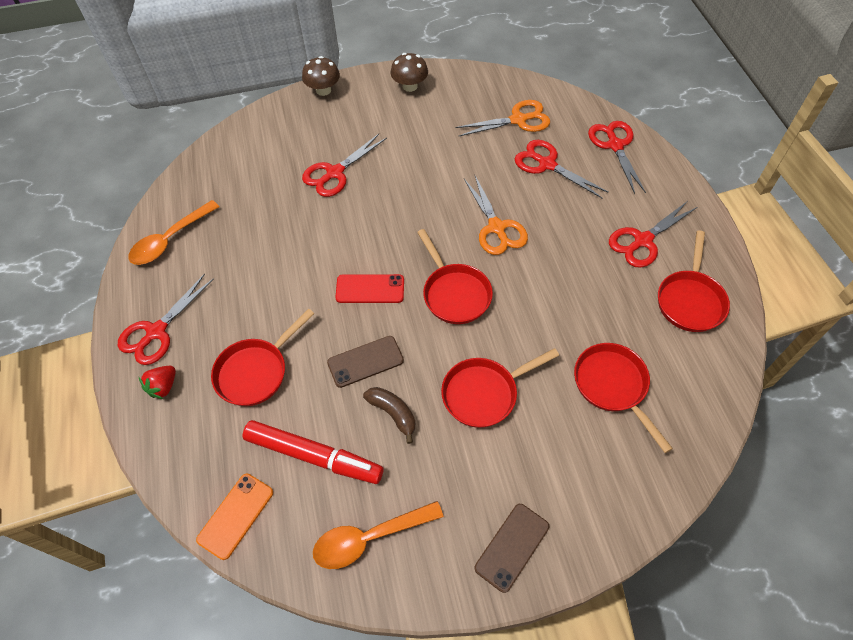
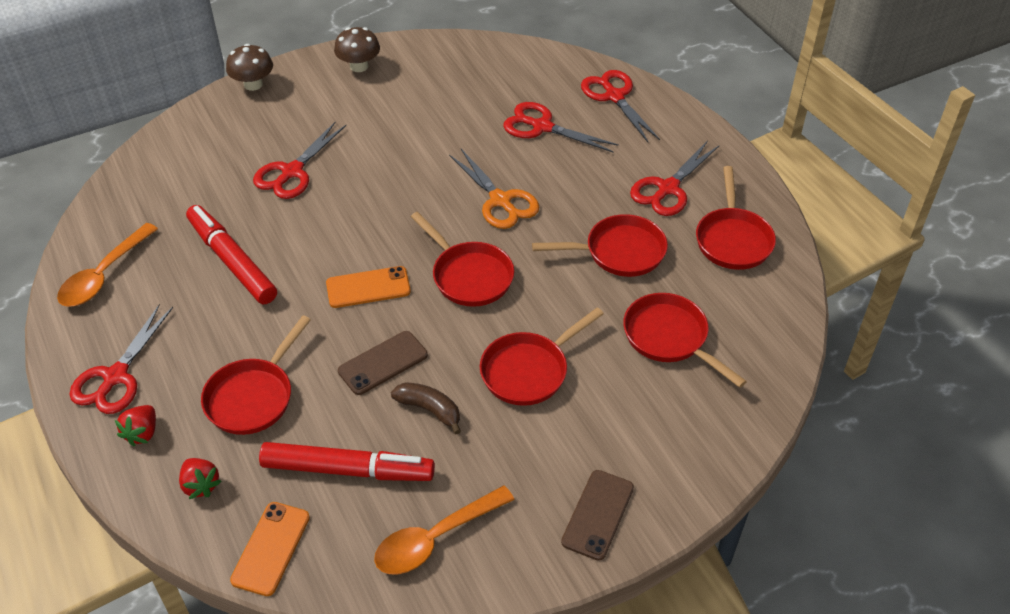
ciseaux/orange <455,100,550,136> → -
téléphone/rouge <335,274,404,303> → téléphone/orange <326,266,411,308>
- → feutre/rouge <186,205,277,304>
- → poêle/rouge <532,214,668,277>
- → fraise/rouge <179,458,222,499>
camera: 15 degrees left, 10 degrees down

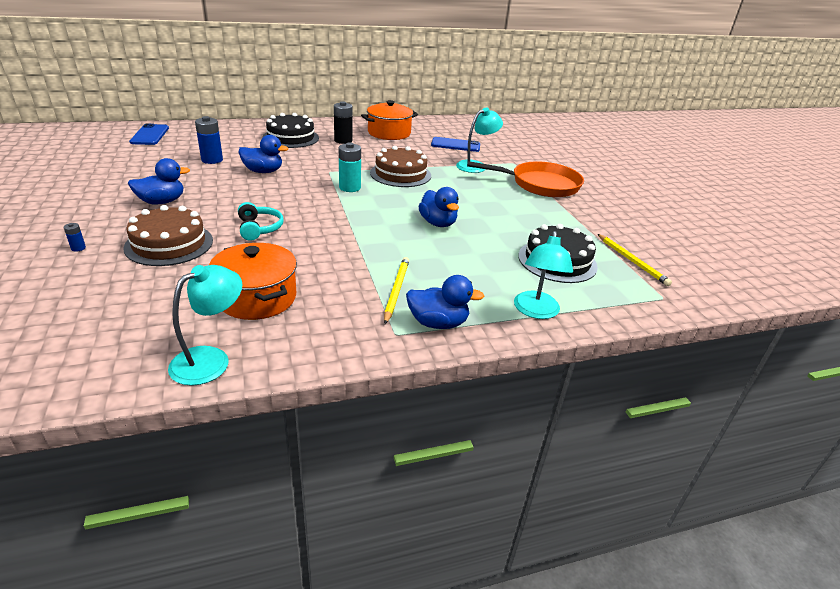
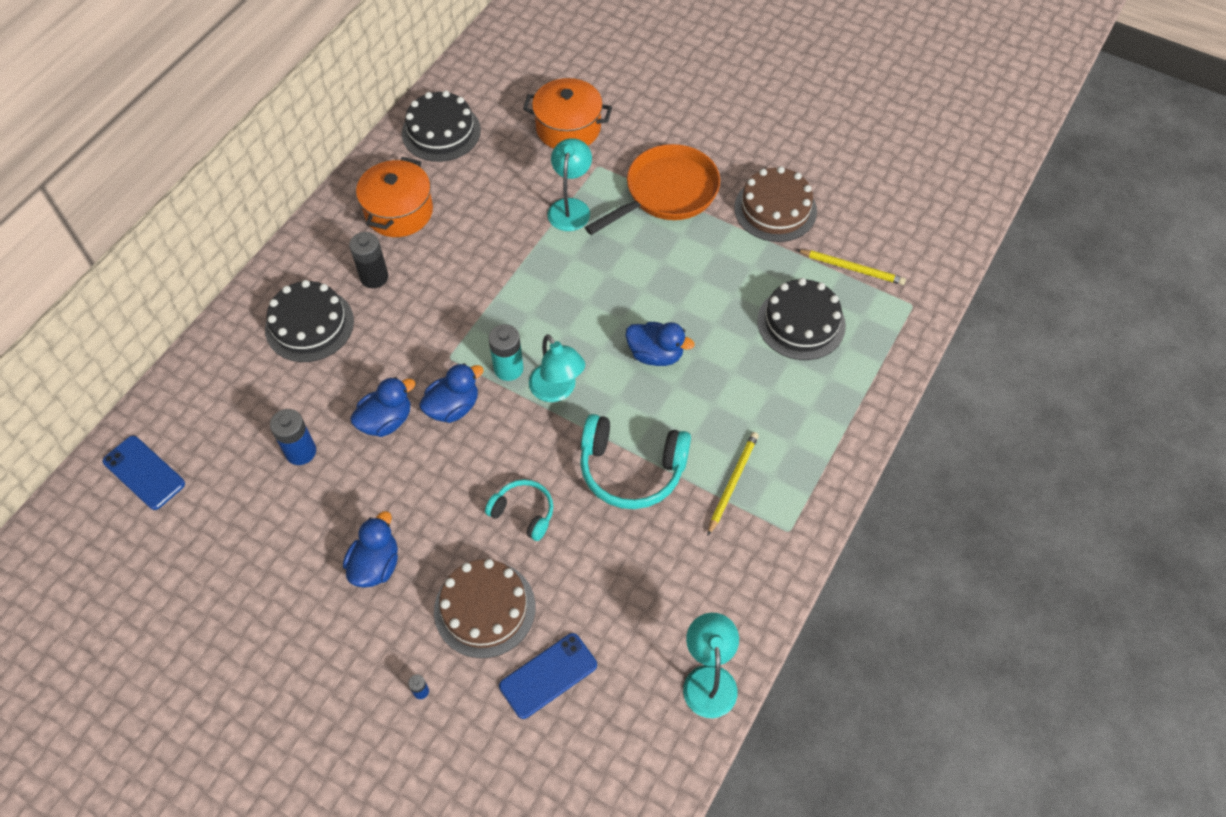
téléphone/bleu <431,137,480,152> → téléphone/bleu <499,633,597,719>, shifted
gâteau/marron <370,146,431,187> → gâteau/marron <734,166,817,242>, shifted
lampe/turquoise <514,231,573,319> → lampe/turquoise <529,334,585,402>, shifted
marmite/orange <209,243,297,320> → marmite/orange <523,78,612,149>, shifted
crayon/jaune <384,257,409,324> → crayon/jaune <708,432,759,535>, 60 degrees clockwise
canard/bleu <406,275,484,329> → canard/bleu <419,363,484,423>, shifted
- → gâteau/noir <402,91,481,162>
- → casque audio/turquoise <580,414,691,509>
camera: 40 degrees left, 25 degrees up

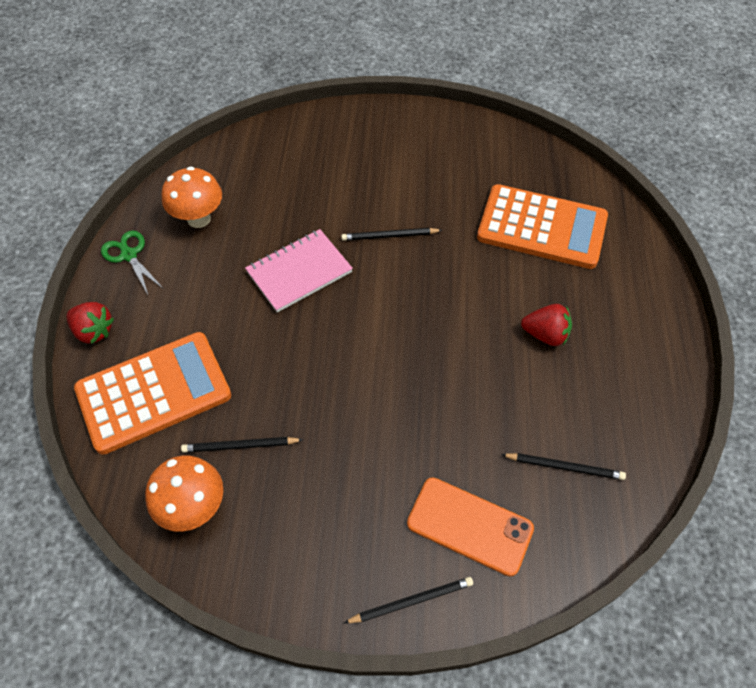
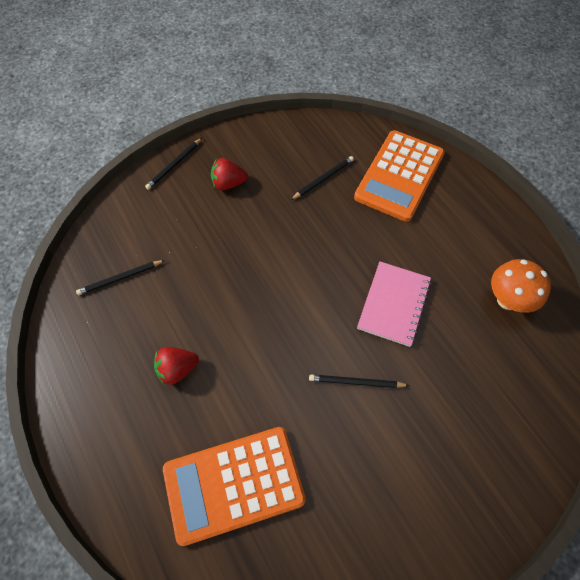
crayon/noir <341,228,442,241> → crayon/noir <309,374,410,388>, 135 degrees counterclockwise
ciseaux/vert <101,230,164,294> → -
fraise/rouge <66,302,114,344> → fraise/rouge <211,158,248,190>, shifted
champignon/orange <145,455,223,532> → -
téléphone/orange <407,478,534,576> → -
camera: 145 degrees right, 5 degrees up

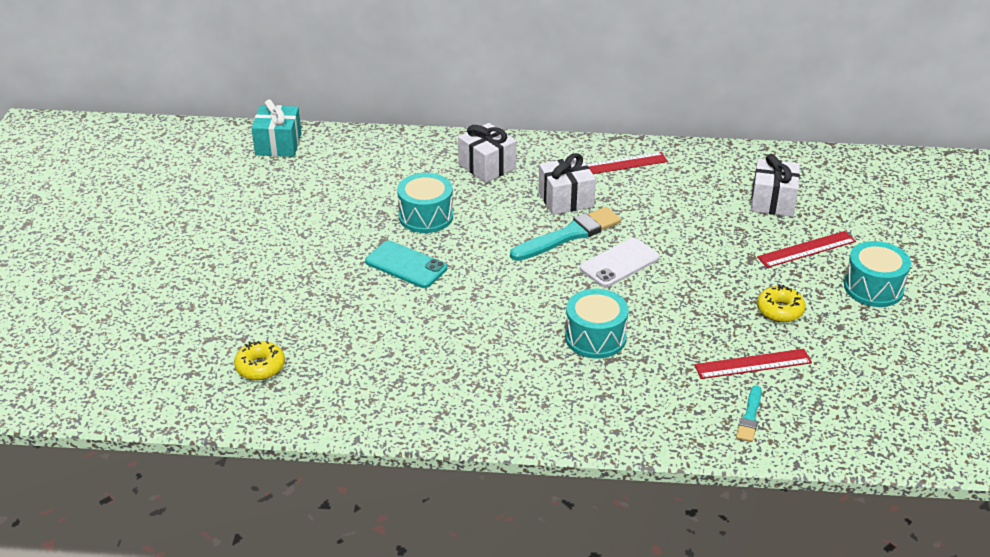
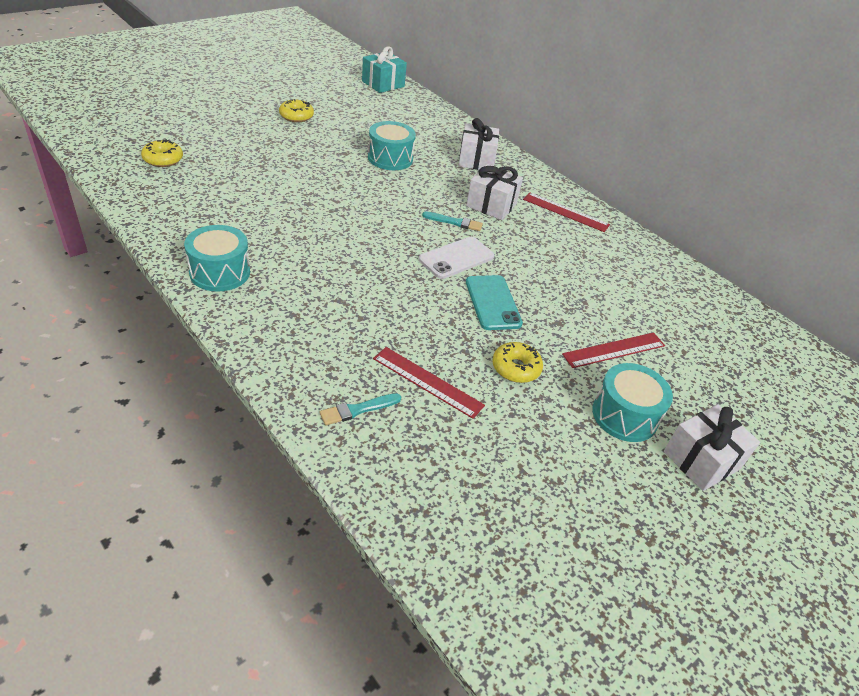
cadeau/blanc <751,154,800,217> → cadeau/blanc <664,404,760,491>, shifted
pinceau/turquoise <510,207,621,261> → pinceau/turquoise <422,211,483,231>, x0.54
règle/rouge <757,231,856,268> → règle/rouge <562,332,665,368>, 45 degrees counterclockwise
téléphone/blanc <580,238,660,287> → téléphone/blanc <419,237,494,279>, 45 degrees counterclockwise
téléphone/turquoise <365,241,447,288> → téléphone/turquoise <466,275,523,330>, shifted
tambour/turquoise <565,289,629,359> → tambour/turquoise <184,225,250,292>, shifted
- → beignet/jaune <279,99,314,122>
camera: 40 degrees right, 5 degrees up

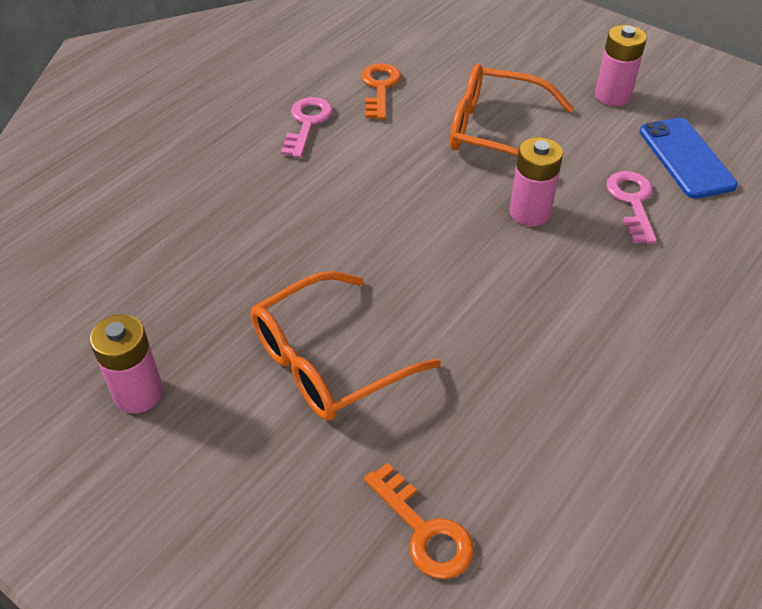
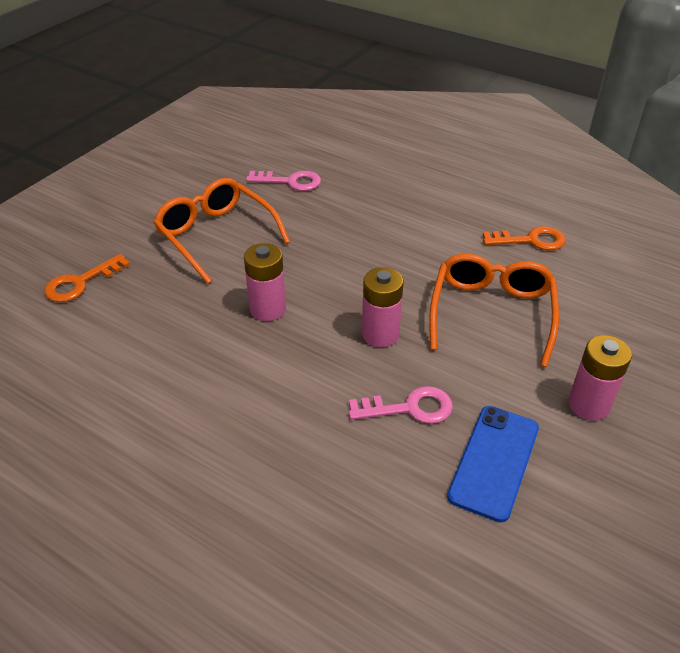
clé/rose <281,97,333,158> → clé/rose <246,171,321,191>, shifted
téléphone/bleu <639,118,738,199> → téléphone/bleu <447,406,539,522>, 45 degrees counterclockwise
pile/rose <90,314,163,413> → pile/rose <244,243,286,321>, shifted
camera: 85 degrees right, 5 degrees down

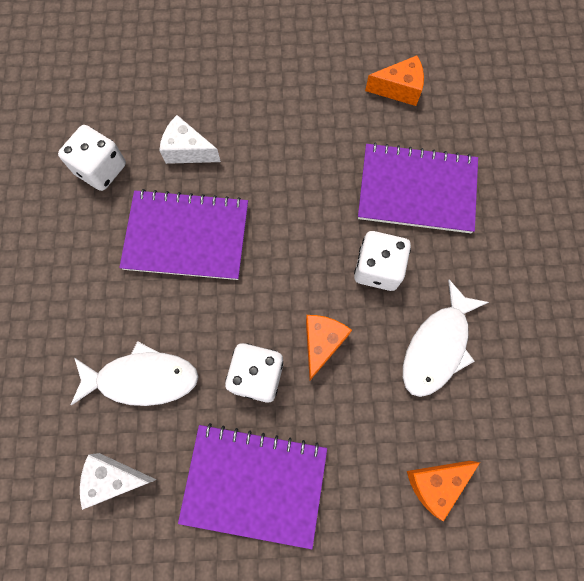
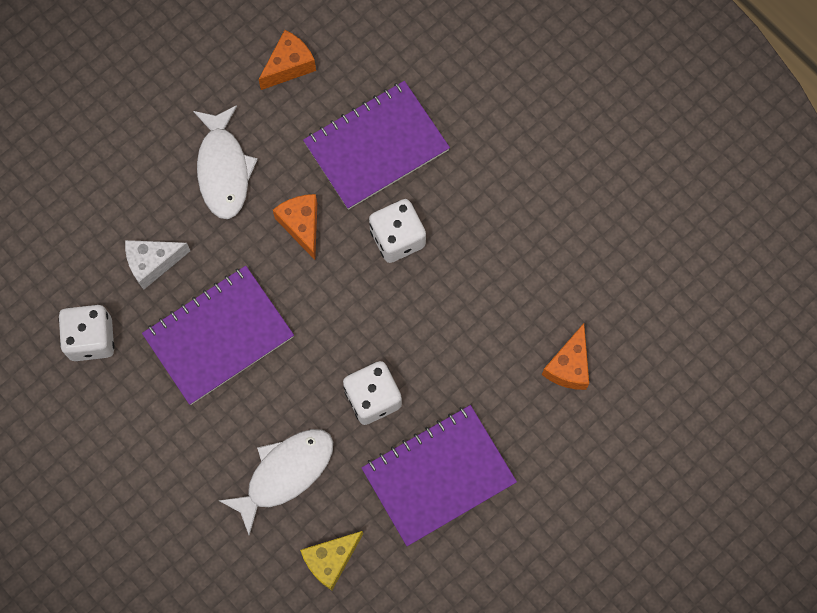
poisson/blanc <403,280,489,397> → poisson/blanc <193,105,258,219>, shifted
fromage/orange <306,315,352,380> → fromage/orange <273,194,317,260>, shifted
fromage/blanc <80,453,157,510> → fromage/jaune <300,531,363,590>
camera: 40 degrees left, 0 degrees up

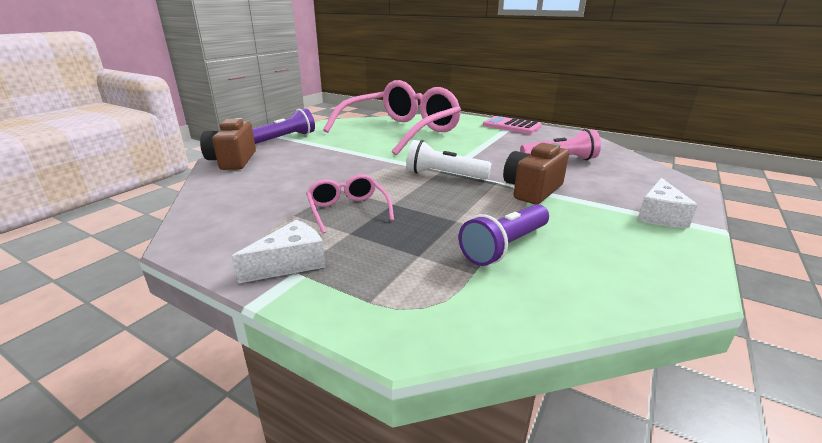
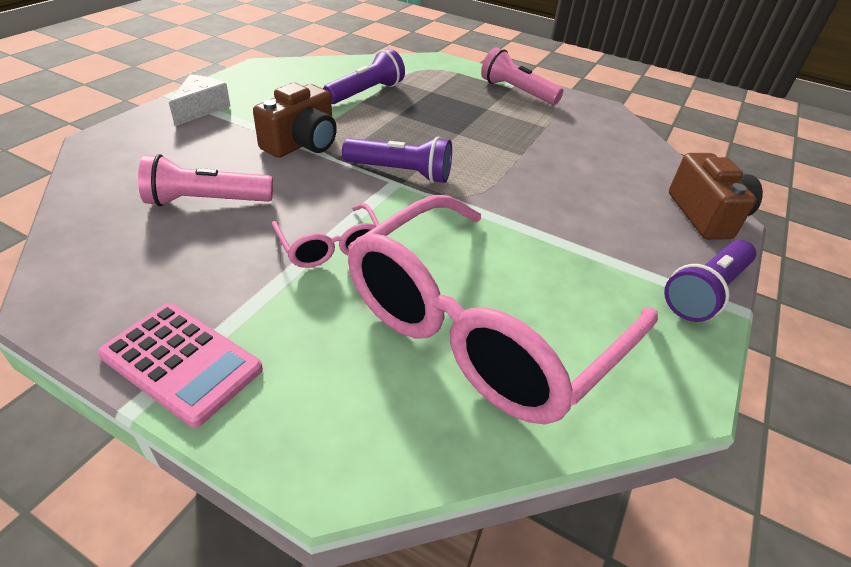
lampe de poche/blanc <406,140,492,180> → lampe de poche/violet <342,137,452,183>
lunettes/rose <307,174,394,234> → lunettes/rose <272,203,379,268>, shifted
fromage/blanc <232,220,325,283> → lampe de poche/rose <481,47,563,105>
camera: 175 degrees right, 15 degrees up

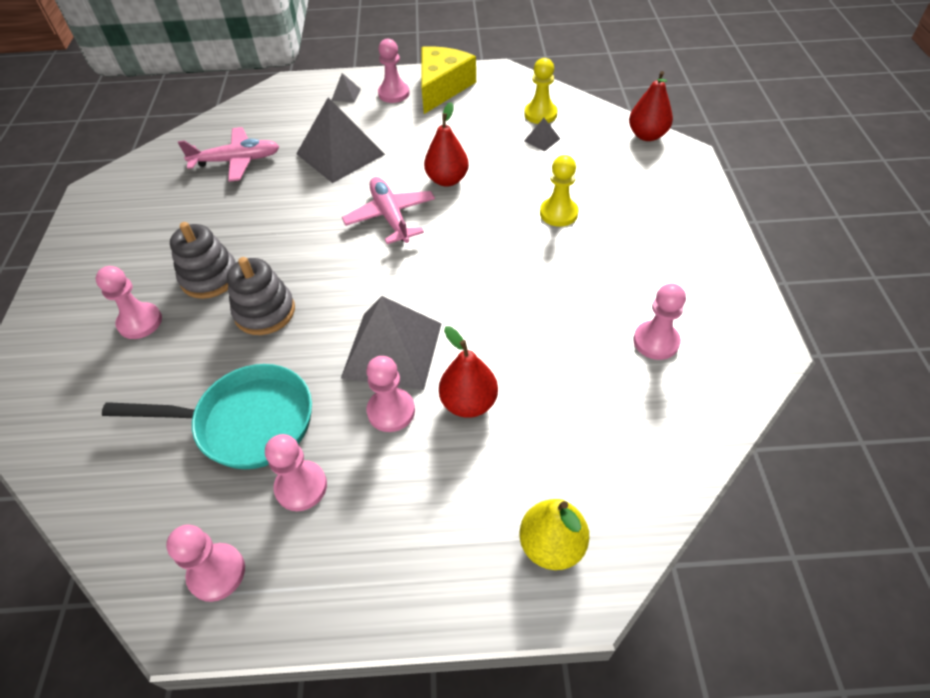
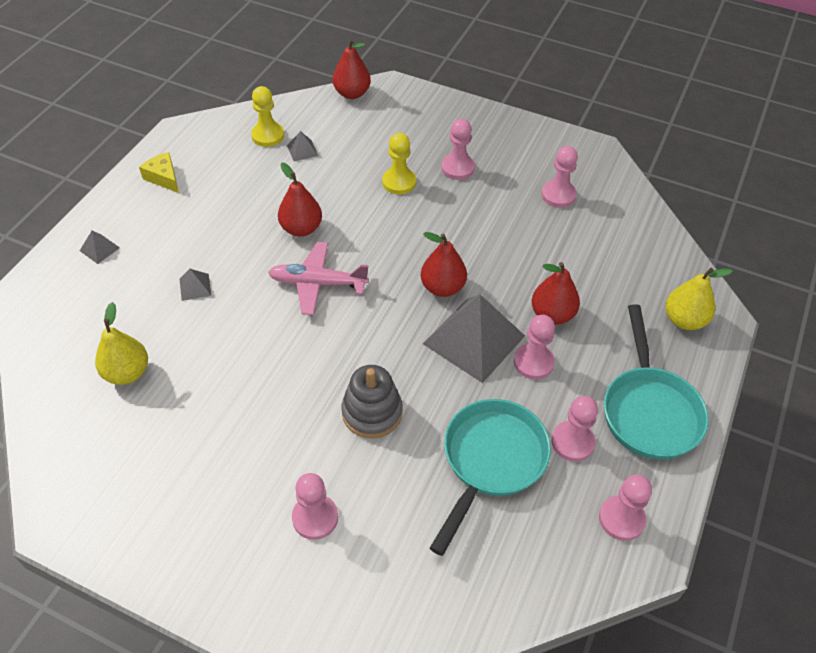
pion/rose <378,39,410,103> → pion/rose <441,119,475,180>, shifted
fromage/jaune <422,46,476,114> → fromage/jaune <139,152,179,193>, x0.54
pyramide/gris <296,98,385,183> → pyramide/gris <180,269,211,301>, x0.41
avion/rose <178,127,280,182> → poire/jaune <95,302,148,385>
jouet à empiler/gris <170,222,236,299> → -
- → poire/rouge <421,232,467,297>
- → poêle/turquoise <604,304,709,460>
camera: 65 degrees left, 0 degrees up

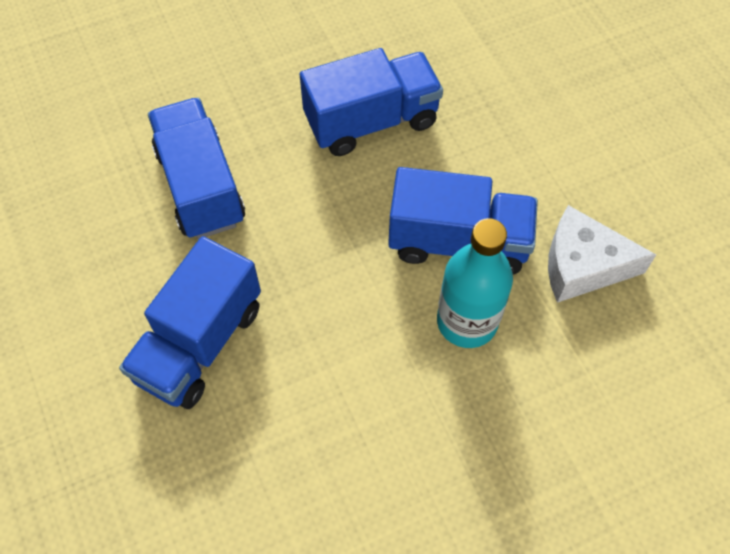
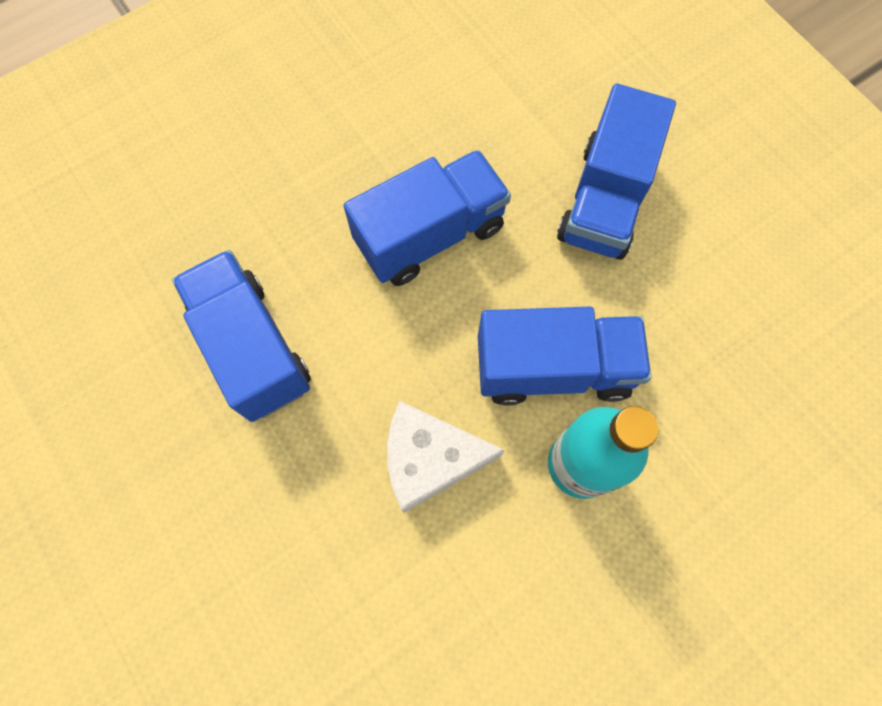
fromage/blanc <548,205,656,303> → fromage/blanc <387,401,505,513>, shifted
camion/bleu <119,236,261,409> → camion/bleu <557,84,676,260>, shifted
camera: 10 degrees left, 10 degrees up

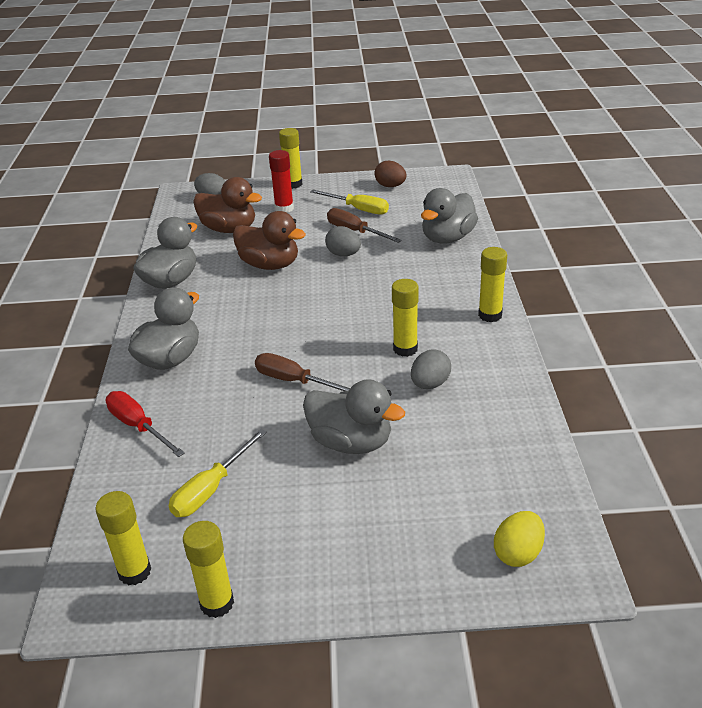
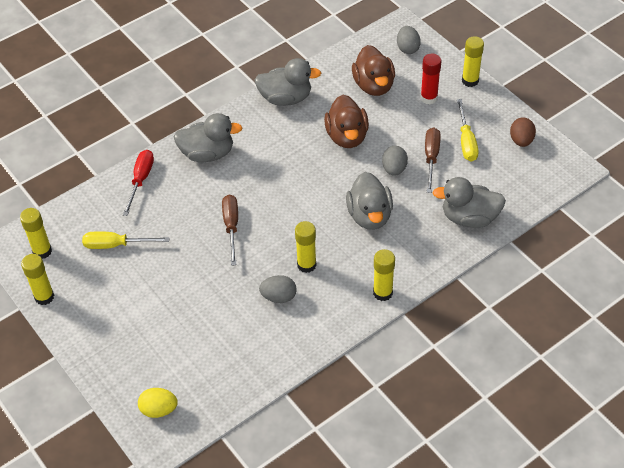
canard/gris <303,379,405,454> → canard/gris <346,172,393,230>, shifted
camera: 55 degrees right, 15 degrees up

